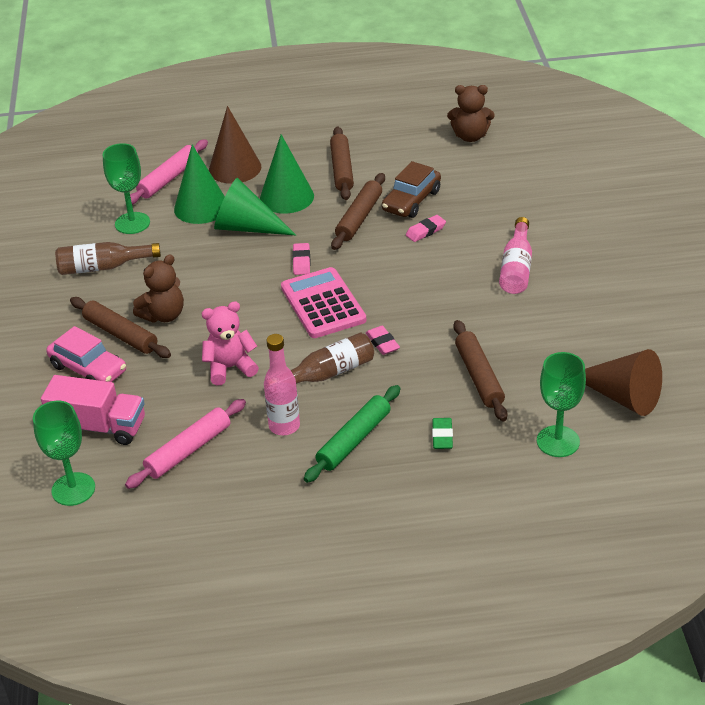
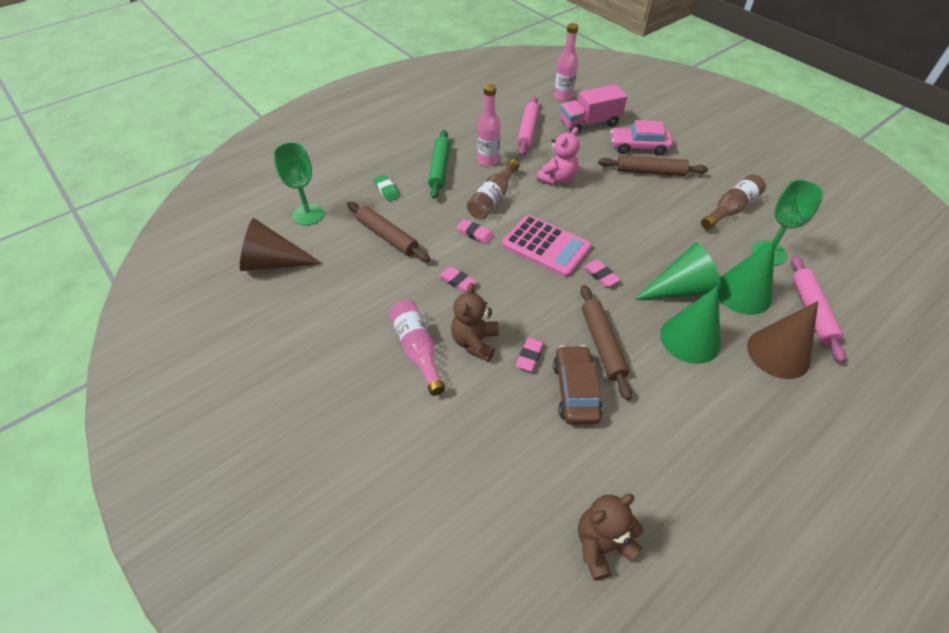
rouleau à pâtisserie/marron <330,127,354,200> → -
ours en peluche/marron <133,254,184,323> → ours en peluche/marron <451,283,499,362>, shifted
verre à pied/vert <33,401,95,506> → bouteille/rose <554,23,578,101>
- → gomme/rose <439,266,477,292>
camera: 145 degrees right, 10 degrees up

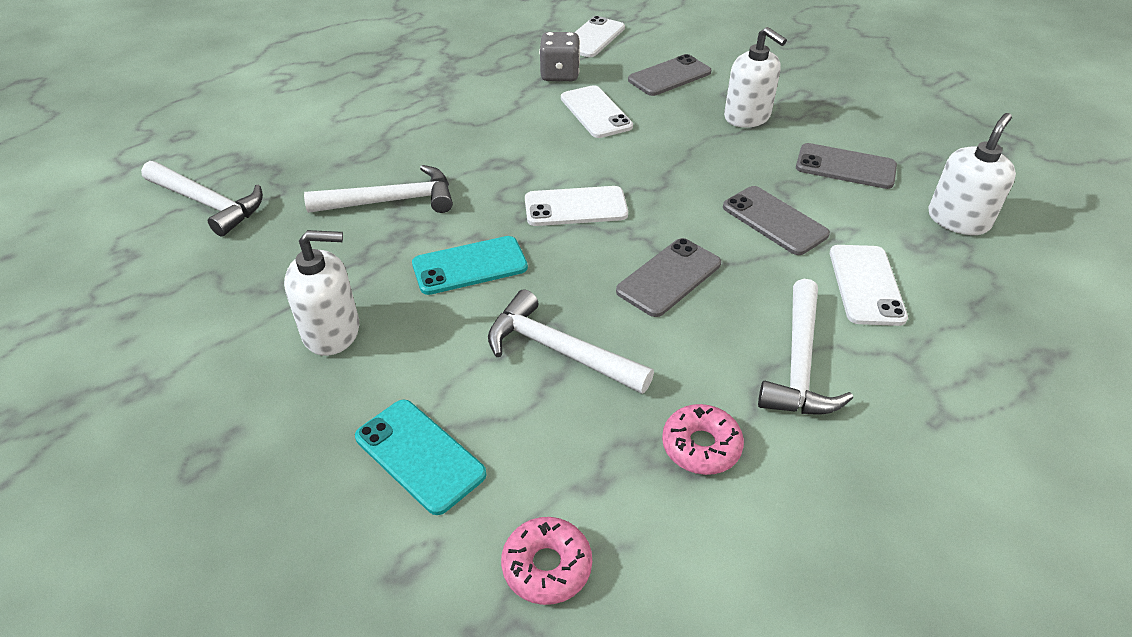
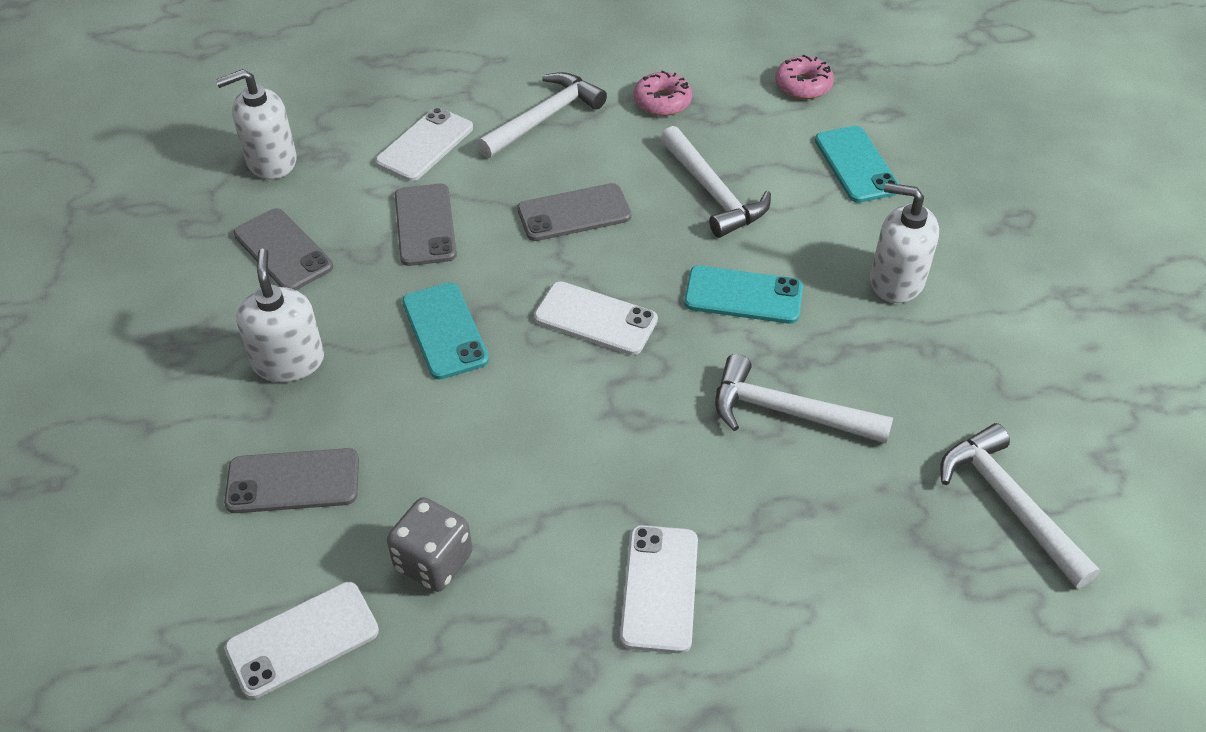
téléphone/blanc <561,85,633,138> → téléphone/blanc <620,525,698,654>, shifted
- → téléphone/turquoise <402,282,489,380>
camera: 150 degrees left, 5 degrees up

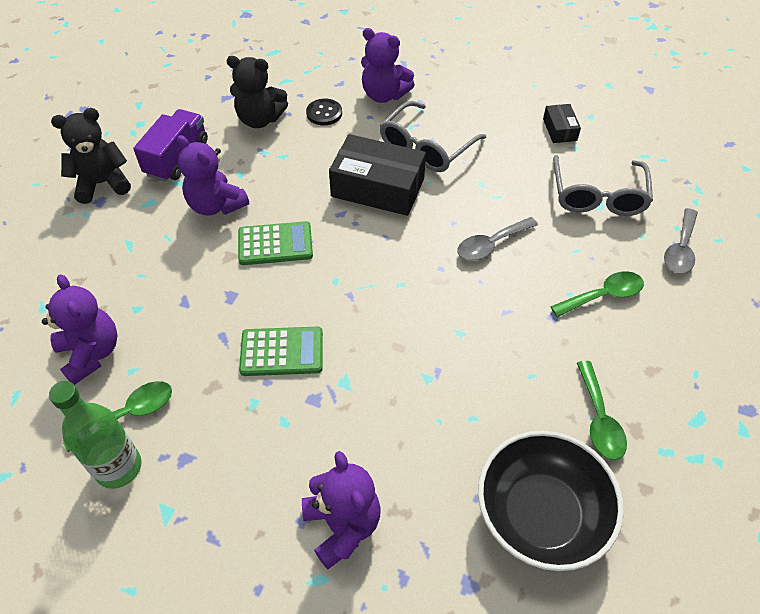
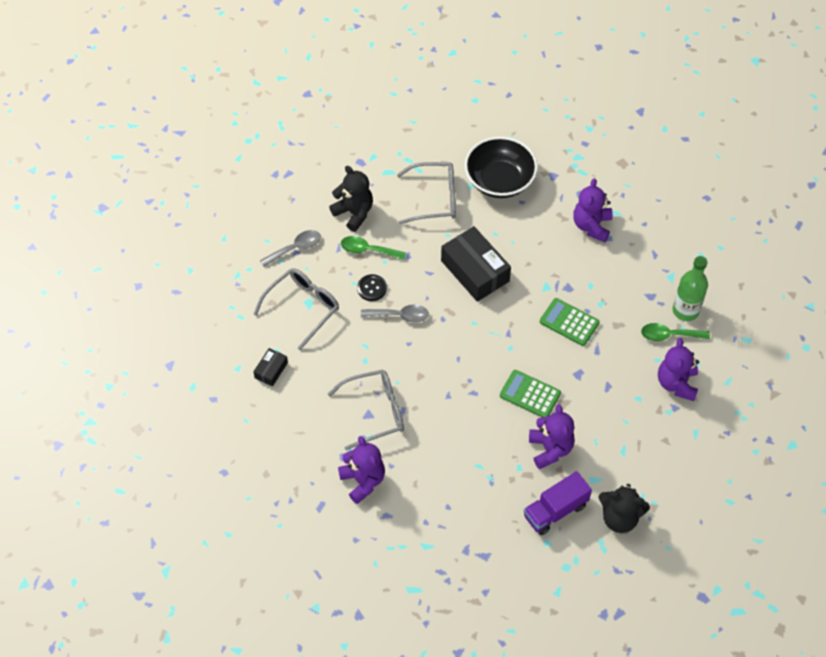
ours en peluche/noir <226,56,288,128> → ours en peluche/noir <329,166,373,232>, shifted
bouton/noir <306,99,342,125> → bouton/noir <357,274,387,301>, shifted
boîte/noir <329,134,426,216> → boîte/noir <441,226,511,302>, shifted
cuillère/vert <577,361,627,460> → lunettes/gris <397,162,456,224>
camera: 145 degrees left, 5 degrees up

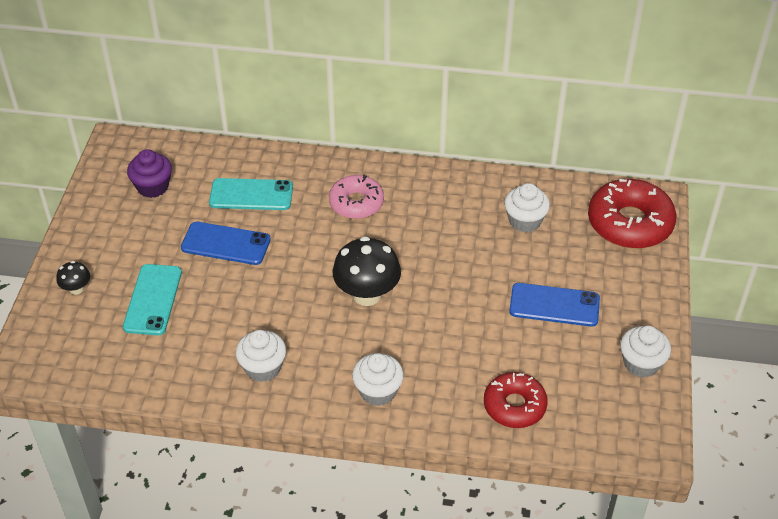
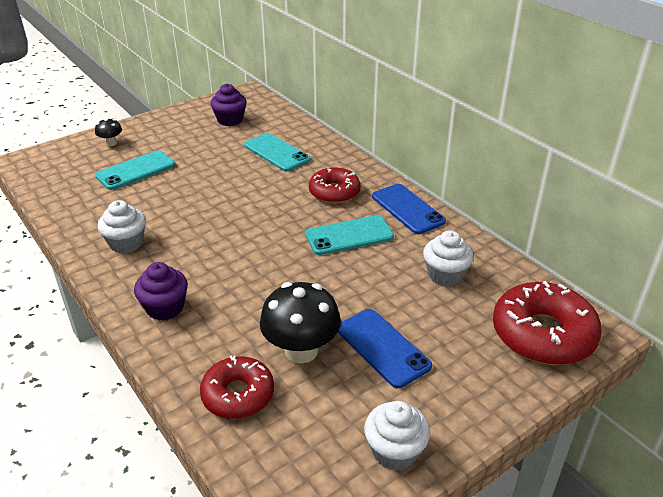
beignet/rose <329,174,384,219> → beignet/rouge <309,168,360,204>
téléphone/bleu <181,222,271,265> → téléphone/bleu <372,184,446,234>, shifted
champignon/noir <332,236,401,306> → champignon/noir <260,282,341,363>, shifted
muffin/blanc <352,353,404,406> → muffin/violet <134,262,188,321>
- → téléphone/turquoise <305,215,394,255>
camera: 45 degrees right, 10 degrees down

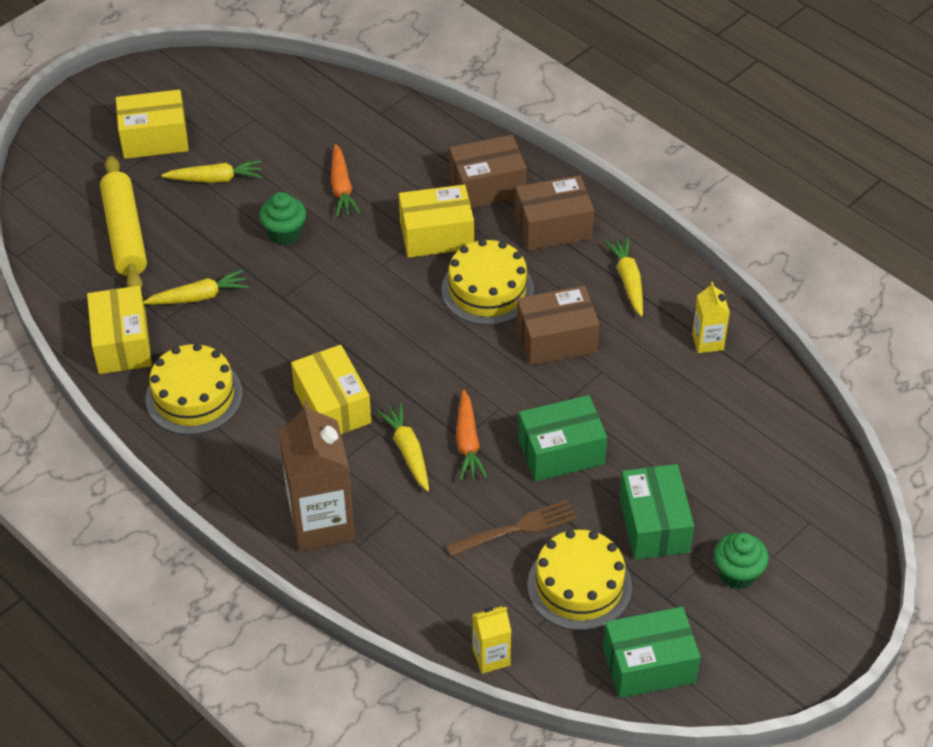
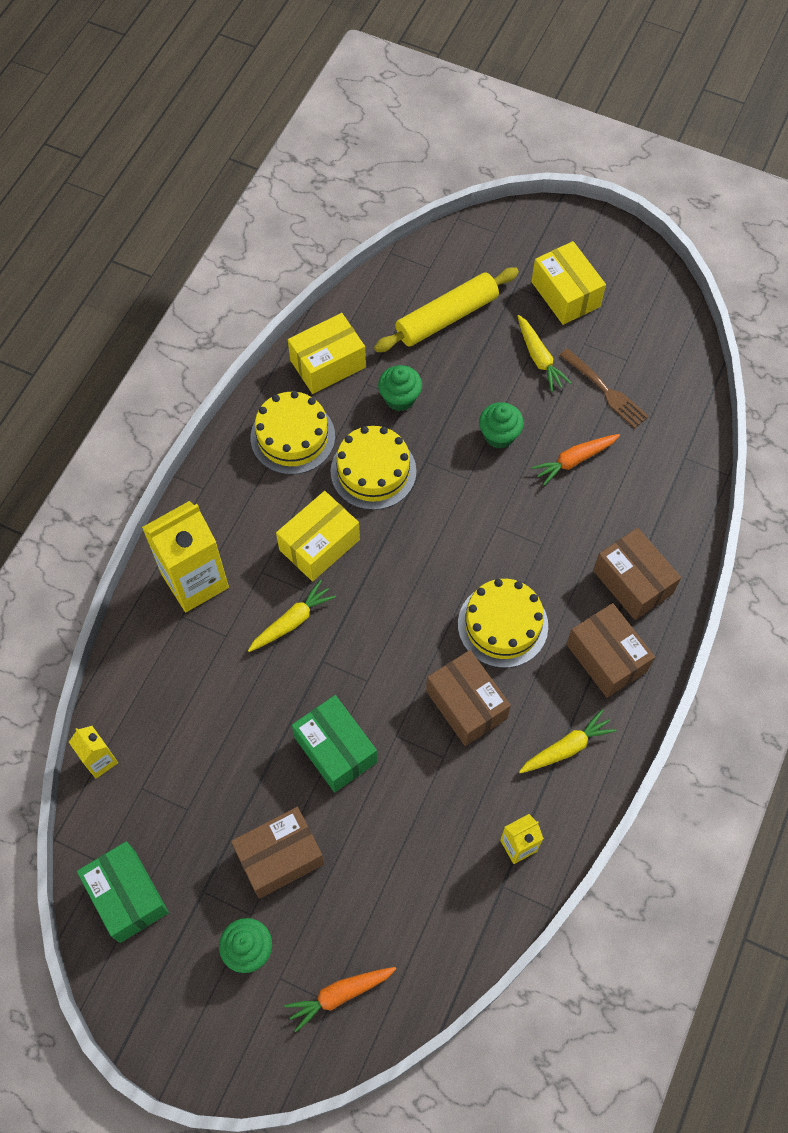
boîte/jaune <399,184,474,258> → -
carotte/jaune <143,269,249,305> → muffin/vert <378,365,422,411>
carotte/orange <456,390,488,481> → carotte/orange <284,967,396,1032>, shifted
brique de lait/marron <278,401,355,551> → brique de lait/jaune <142,501,229,612>
boîte/vert <619,464,694,560> → boîte/marron <231,807,324,899>
fourchette/marron <446,500,577,557> → fourchette/marron <560,348,649,428>, shifted
gâteau/jaune <527,530,632,631> → gâteau/jaune <331,426,416,510>, shifted
camera: 70 degrees right, 15 degrees up

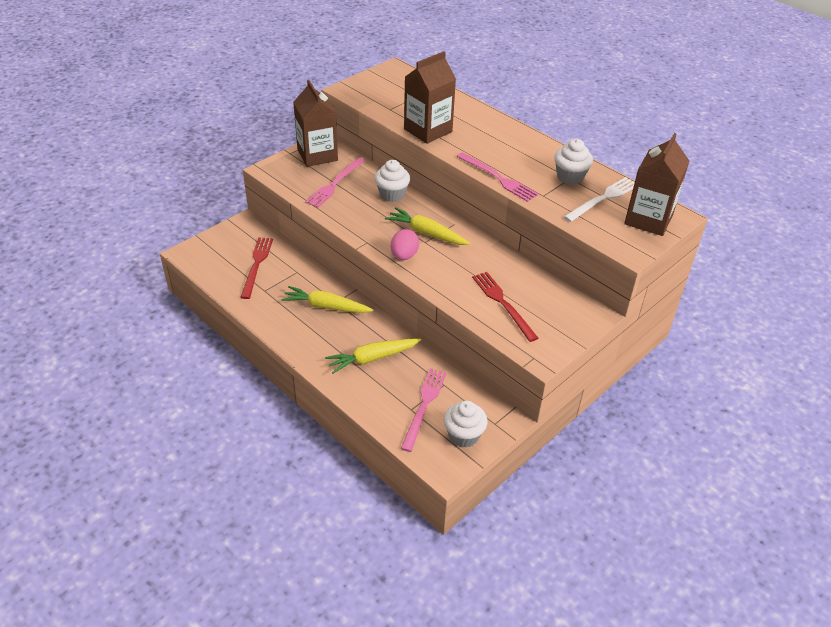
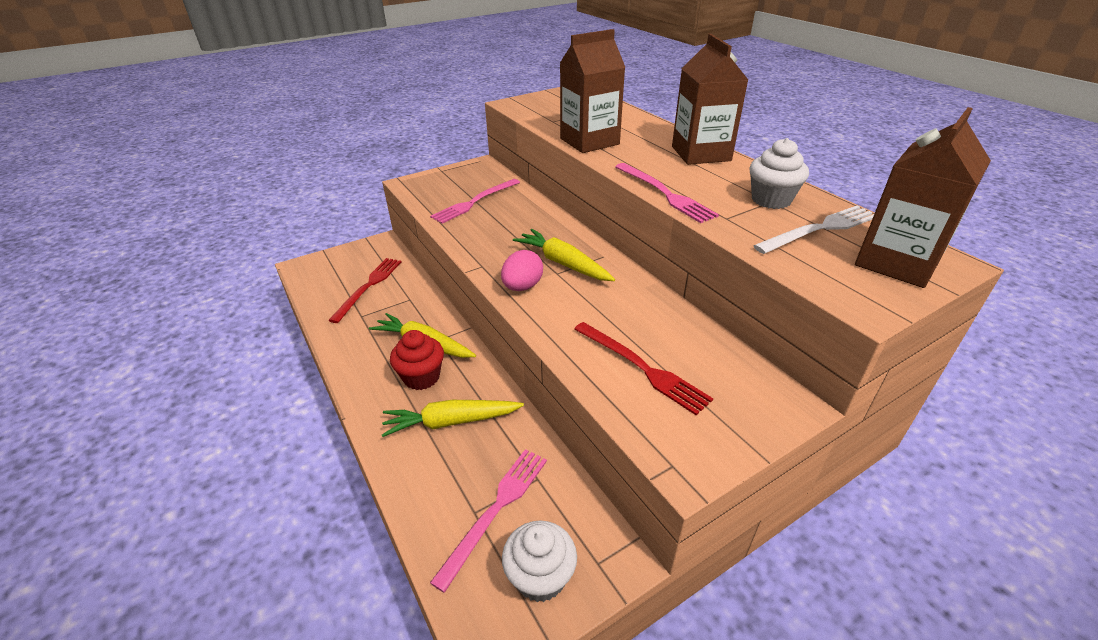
brique de lait/marron <293,80,338,167> → brique de lait/marron <672,34,748,165>, shifted
muffin/blanc <374,160,410,202> → -
fourchette/rouge <472,272,538,342> → fourchette/rouge <574,322,713,415>, 150 degrees clockwise
- → muffin/rouge <390,330,444,390>
camera: 15 degrees right, 5 degrees down

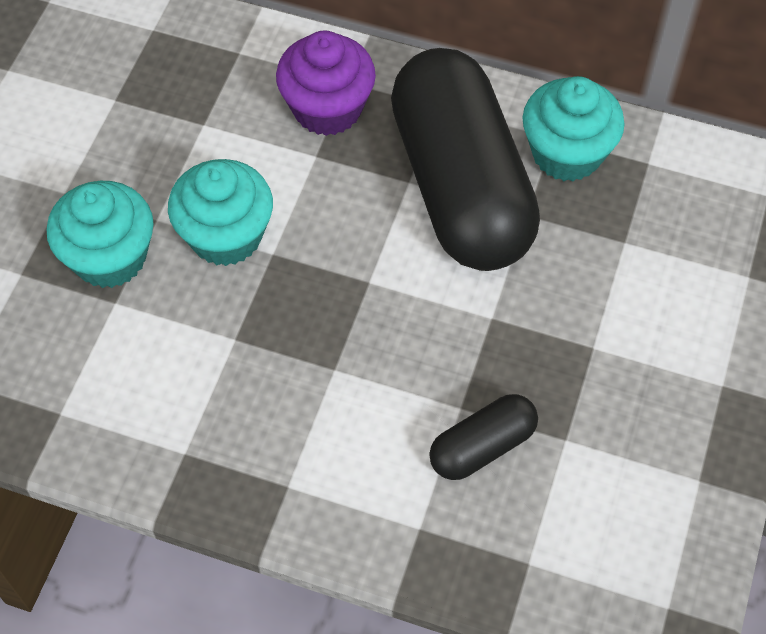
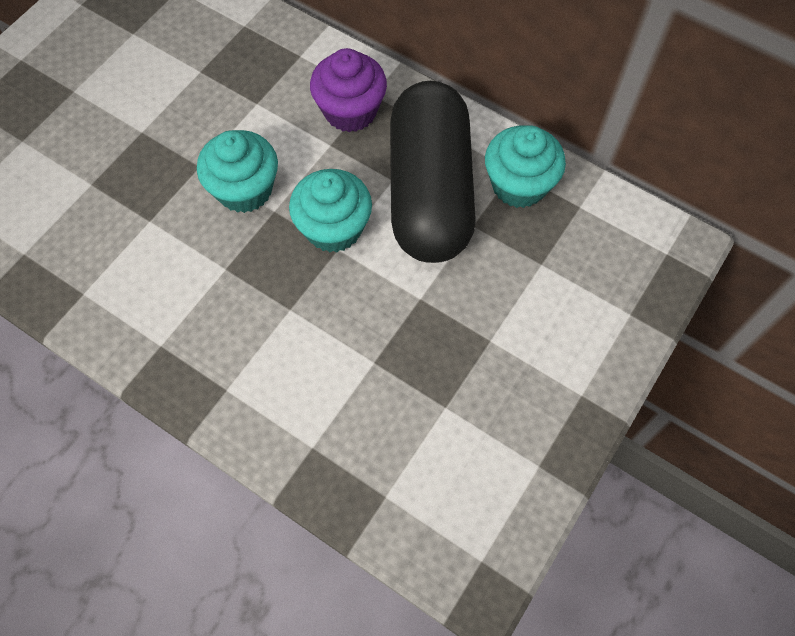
muffin/turquoise <47,181,154,288> → muffin/turquoise <289,169,372,252>, shifted
gélule/noir <429,394,538,480> → -
camera: 15 degrees right, 5 degrees up

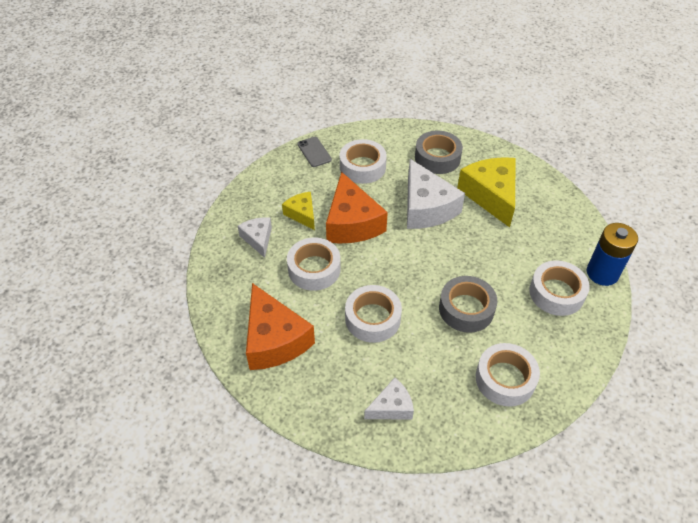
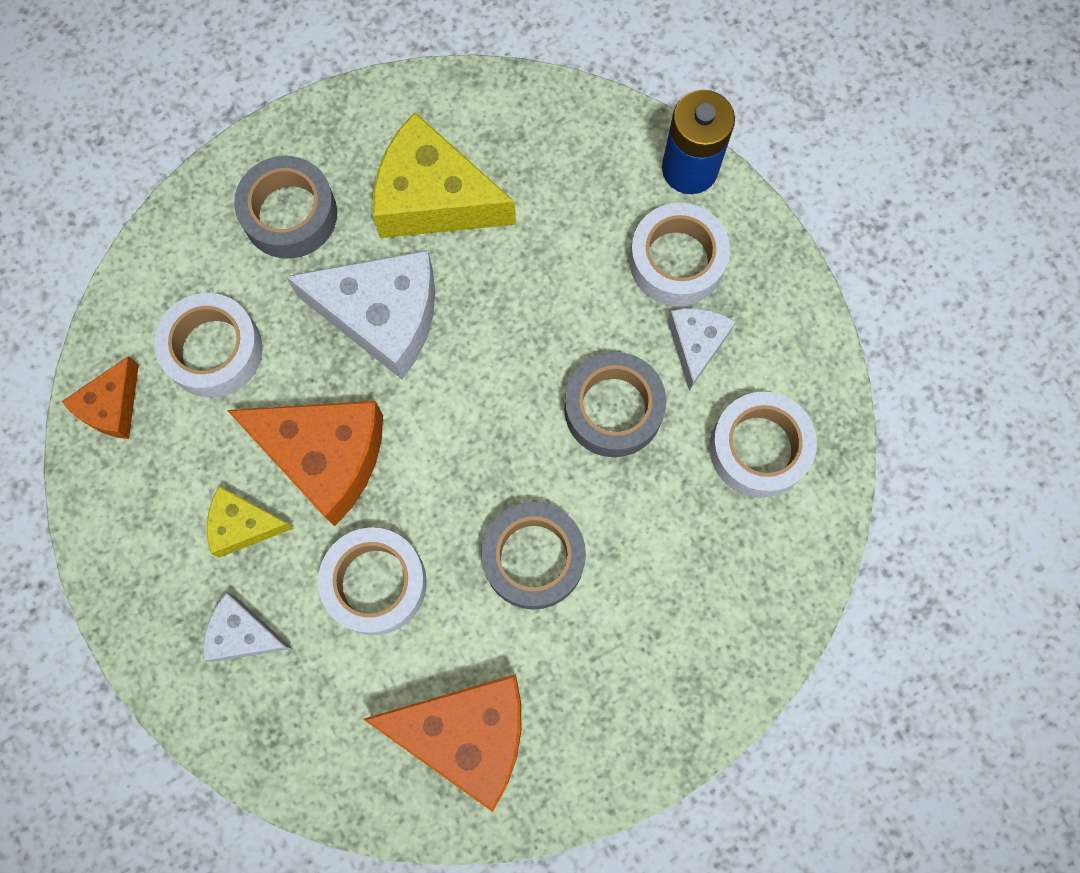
téléphone/gris <297,137,332,167> → fromage/orange <62,356,139,439>
ruban adhésif/blanc <345,285,402,343> → ruban adhésif/gris <481,502,586,610>
fromage/blanc <364,377,414,419> → fromage/blanc <668,308,736,391>, shifted
camera: 55 degrees left, 25 degrees up

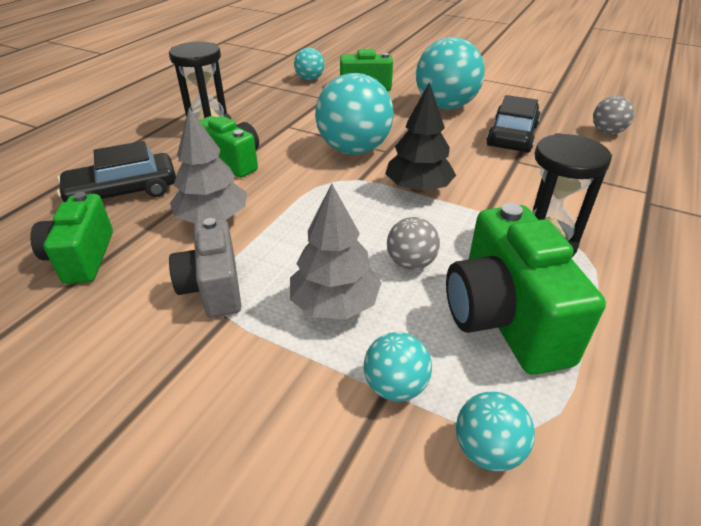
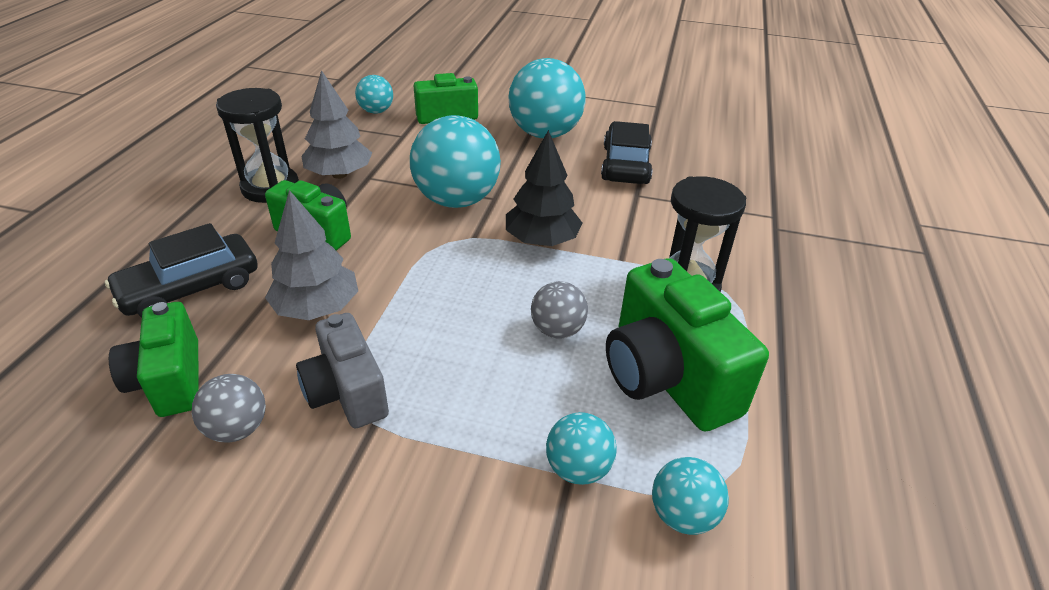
balle/gris <593,96,634,134> → balle/gris <192,374,266,442>, shifted
arbre/gris <290,183,381,319> → arbre/gris <302,70,372,179>, shifted
camera: 15 degrees left, 0 degrees up

